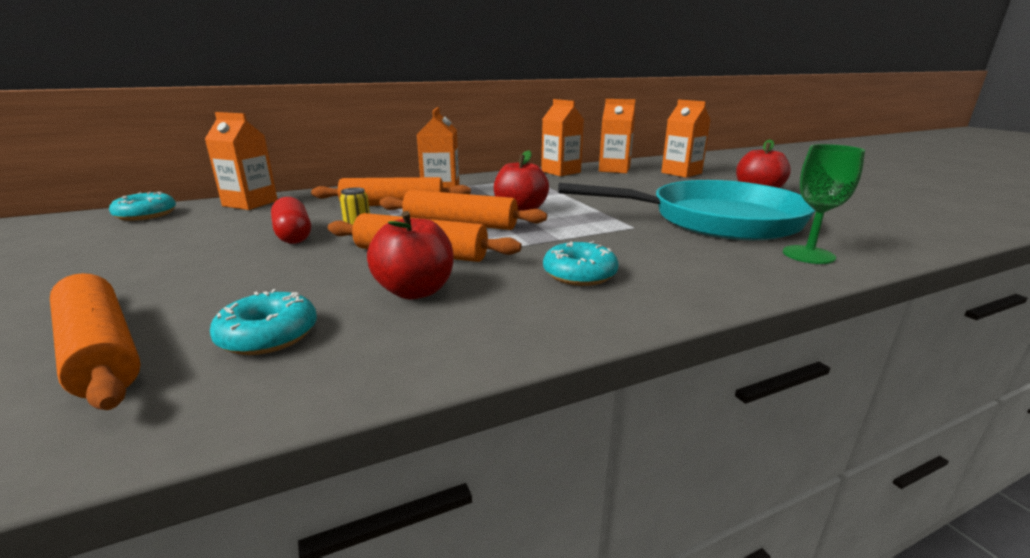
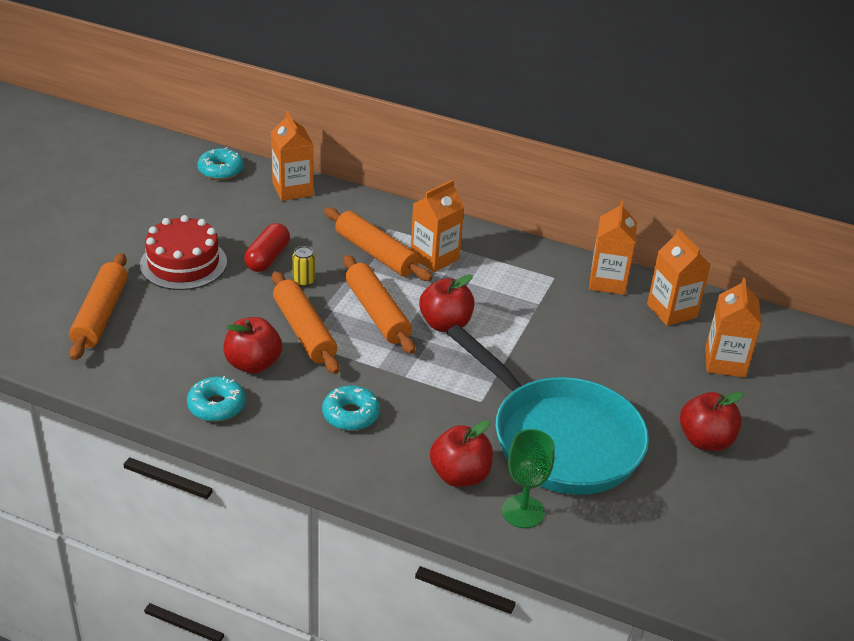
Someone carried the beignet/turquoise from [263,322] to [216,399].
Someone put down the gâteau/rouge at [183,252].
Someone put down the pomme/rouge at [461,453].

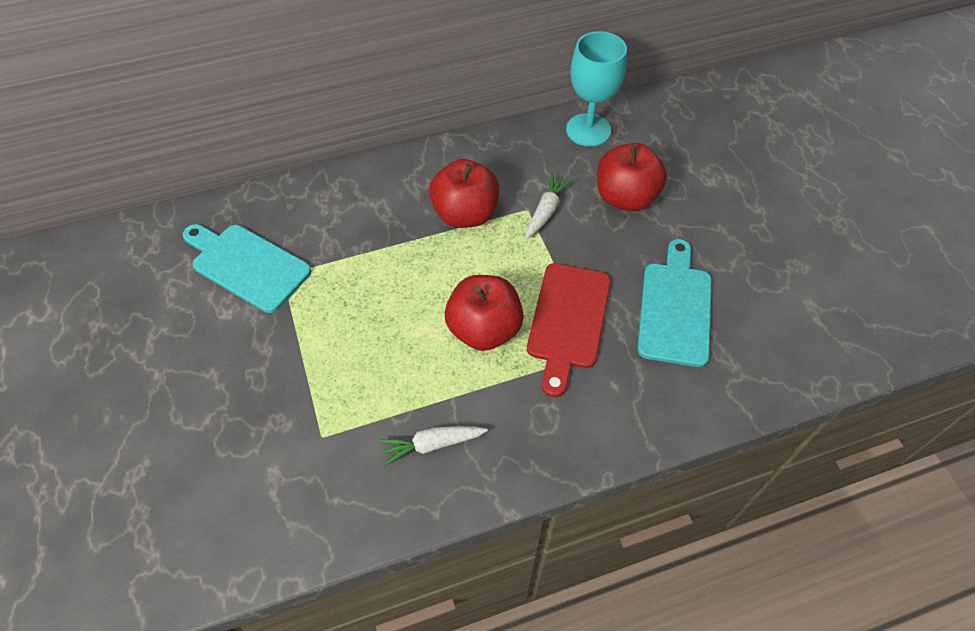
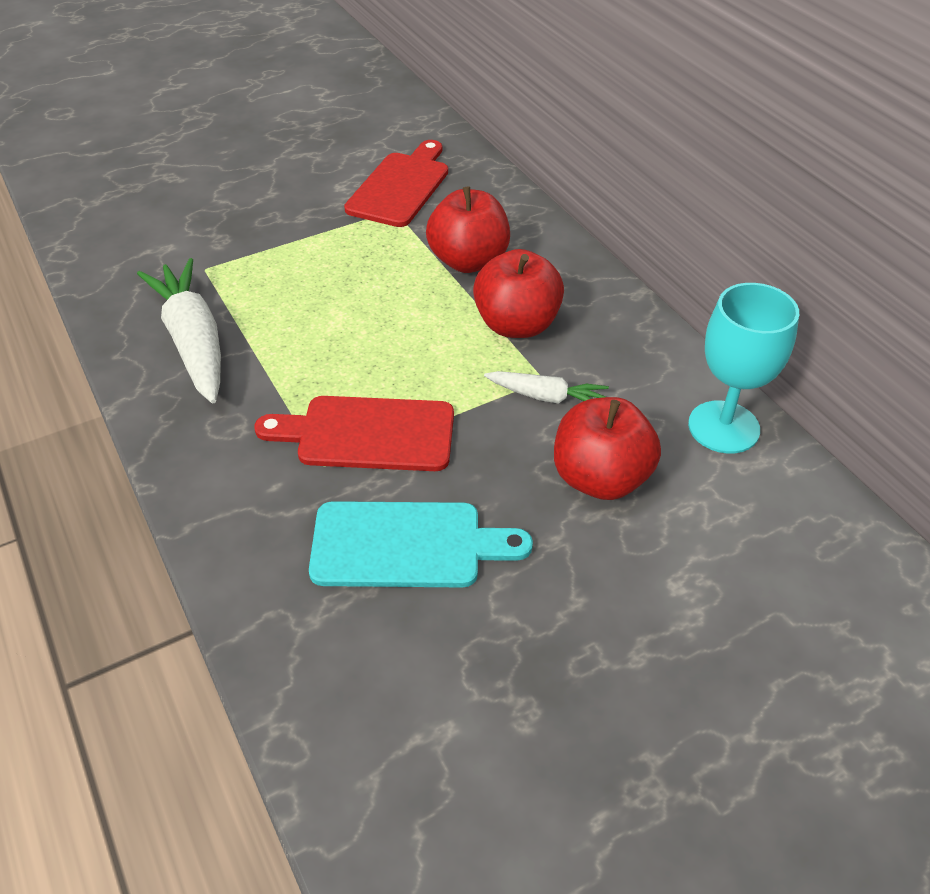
Someone repainted the planche à découper/turquoise at [247,268], which became the planche à découper/rouge at [396,183].
Someone carried the pomme/rouge from [484,313] to [468,230].
Someone scaled the carotte/blanc at [433,446] by 1.88.

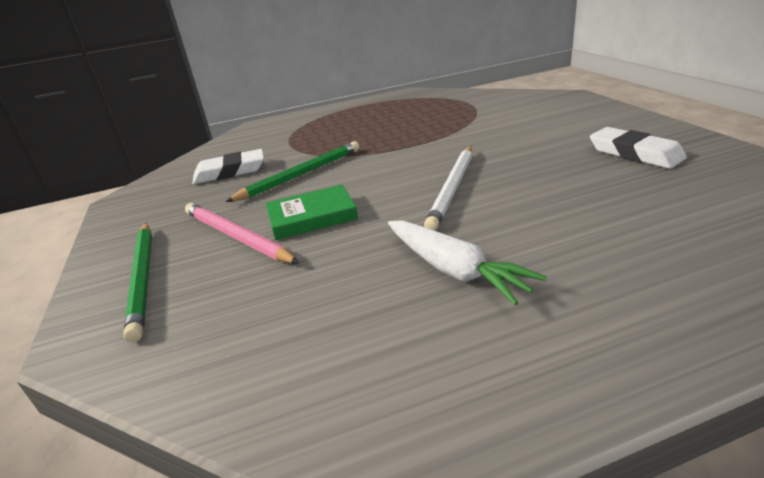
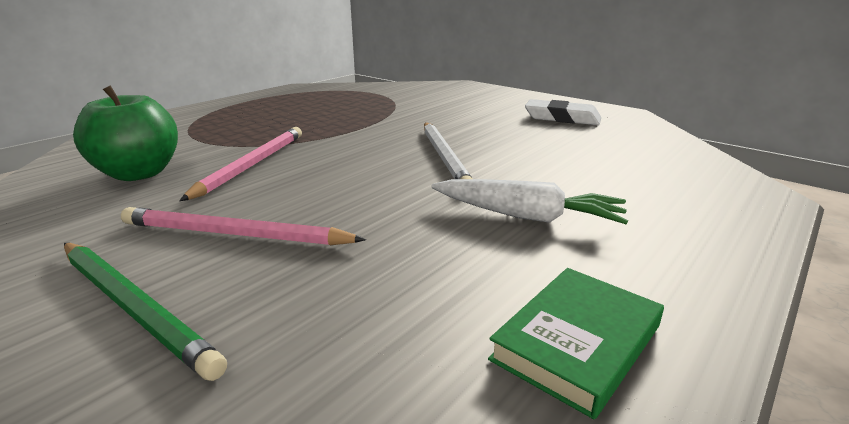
Someone repainted the crayon/vert at [292,171], which became the crayon/rose at [240,164].
Someone swapped the gomme/blanc at [228,166] for the pomme/vert at [125,133].
Someone carried the livre/vert from [311,212] to [576,343].

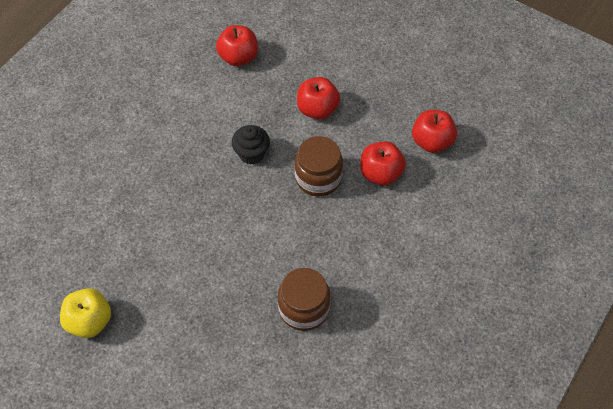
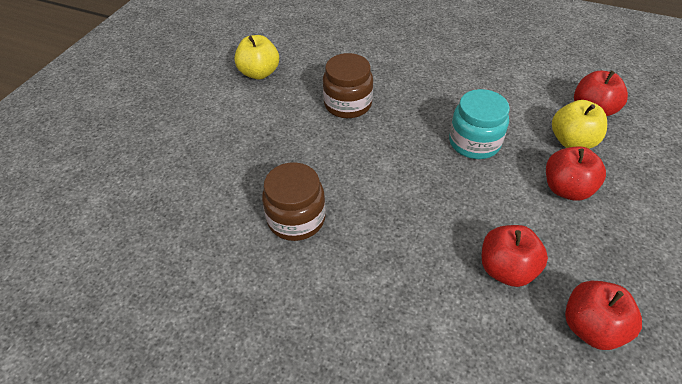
Someone swapped the muffin/noir at [251,145] for the bocal/turquoise at [479,124].
Someone carried the bocal/marron from [318,166] to [348,85].
Someone put down the pomme/jaune at [579,124].

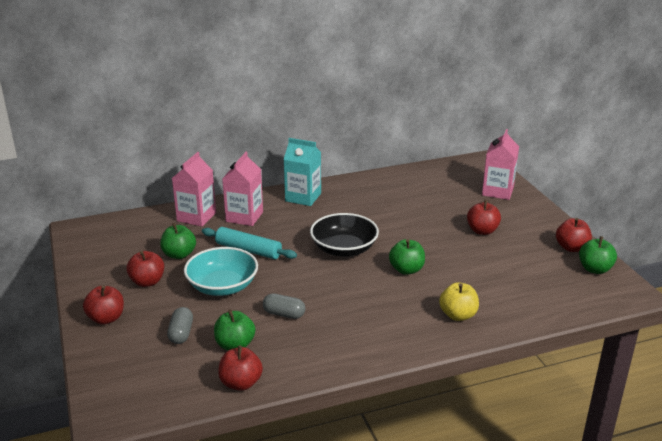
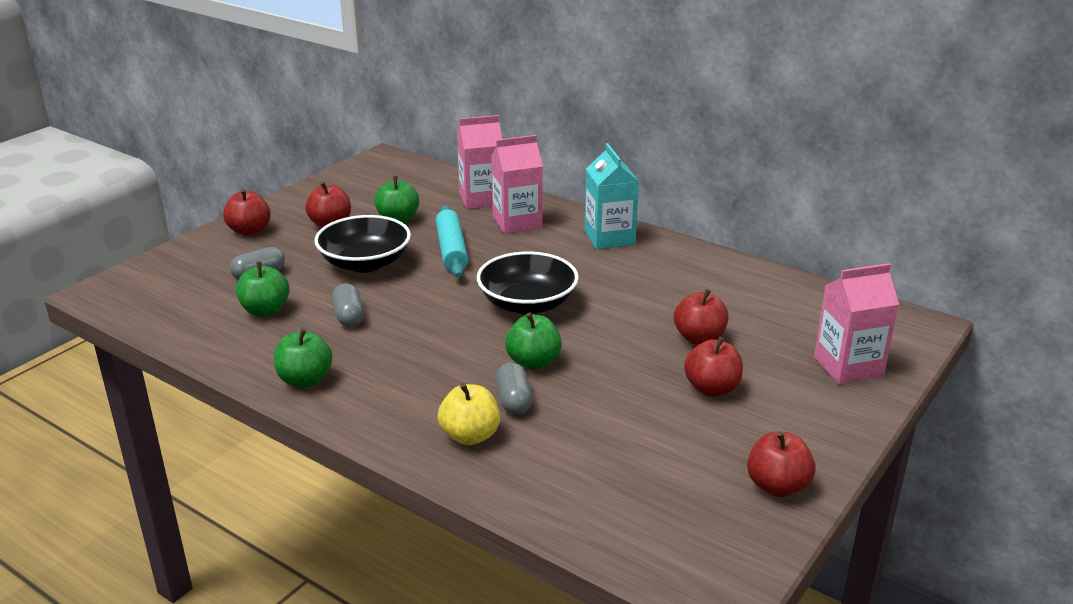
Someone carried the pomme/vert from [598,255] to [303,357].
Someone repainted the bol/turquoise at [221,271], which became the bol/noir at [362,244].
Someone carried the pomme/rouge from [240,368] to [701,317].
Someone put down the gélule/gris at [514,388].

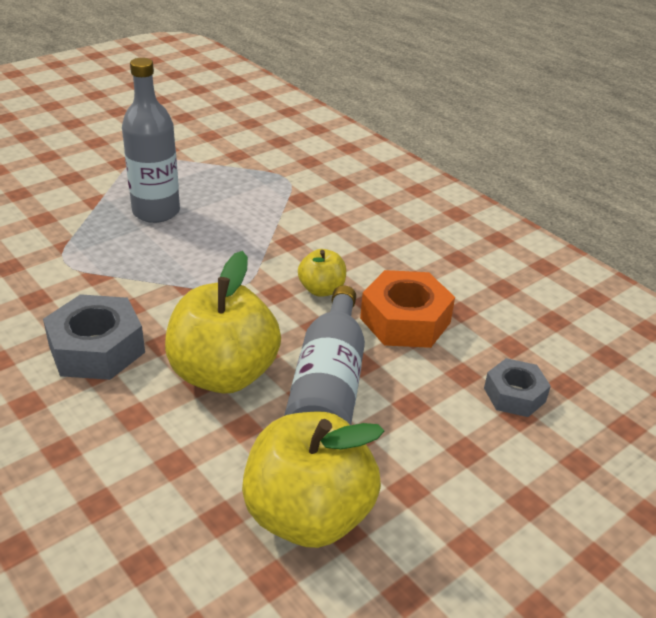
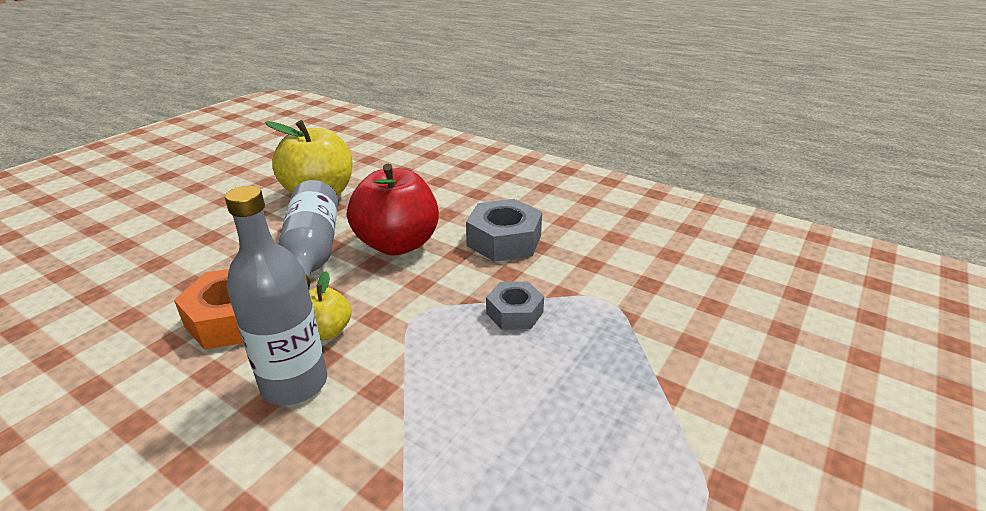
Someone carried the bouteille/gris from [151,140] to [276,295].
Someone repainted the pomme/jaune at [223,322], which became the pomme/rouge at [393,210].
Someone carried the écrou/gris from [517,387] to [515,306].

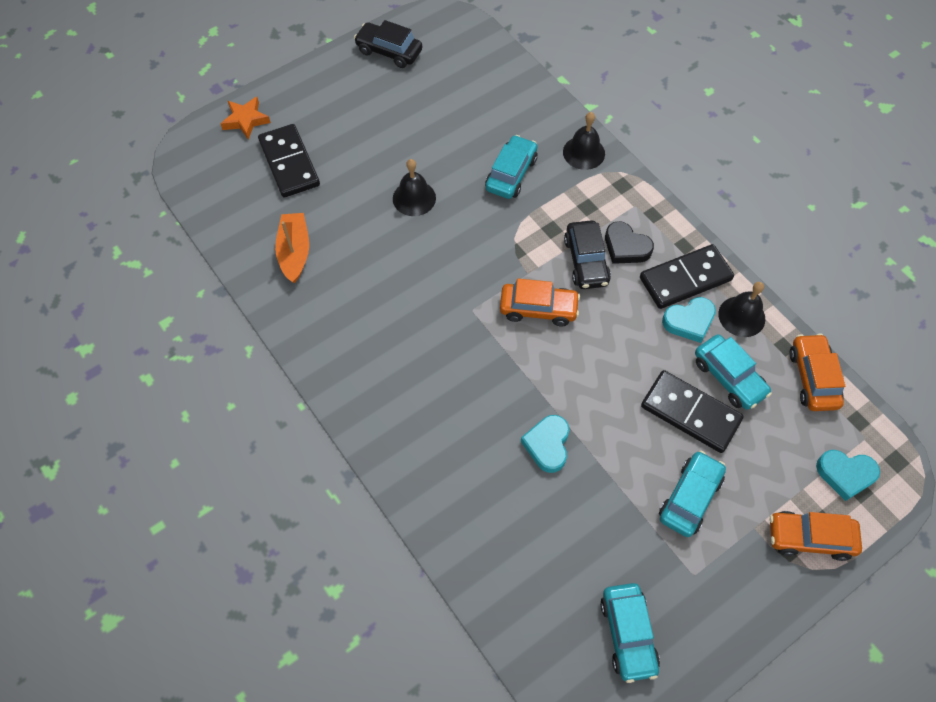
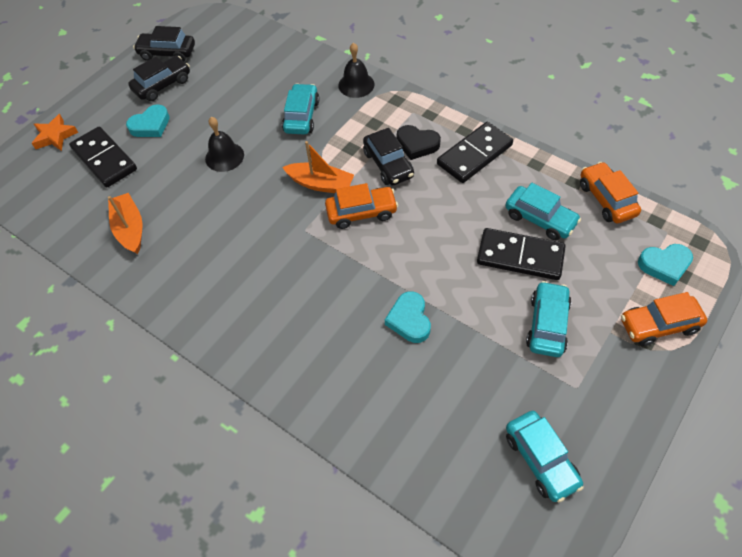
Someone took away the cloche/noir at [741,309].
Someone carried the cœur/turquoise from [689,320] to [148,120].
Someone put down the voiture/noir at [159,78].
Someone put down the bateau/orange at [318,167].

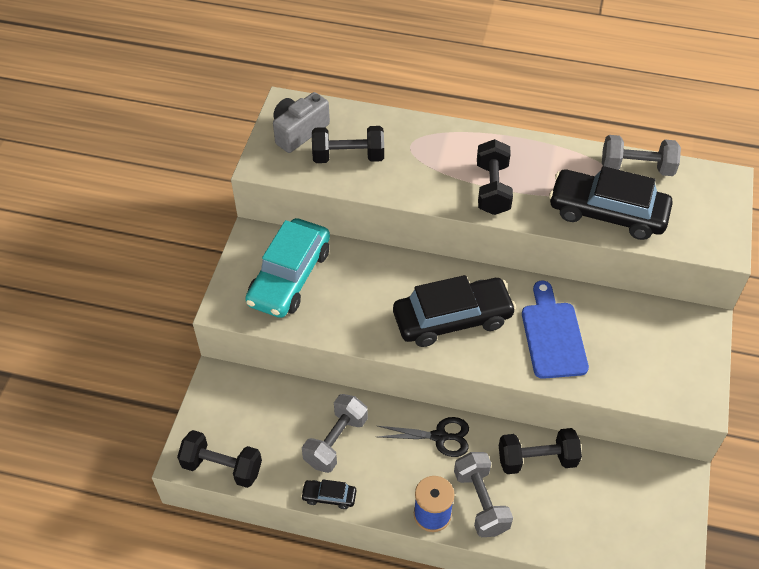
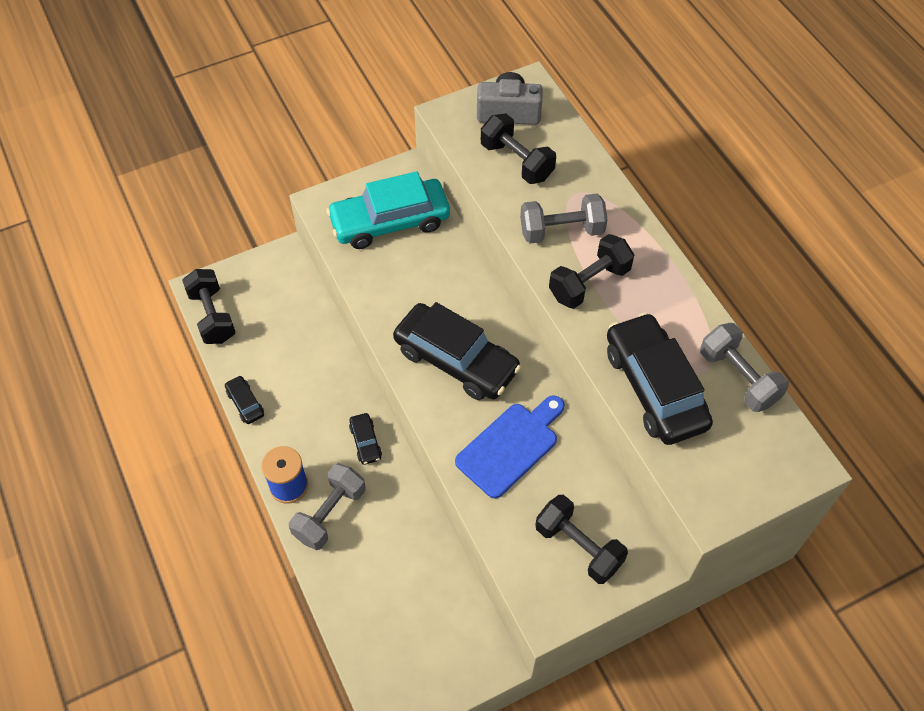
Someone carried the haltère/gris from [335,433] to [564,219].
Someone swapped the ciseaux/noir at [423,437] for the voiture/noir at [365,439].
Someone carried the haltère/noir from [540,451] to [581,539].

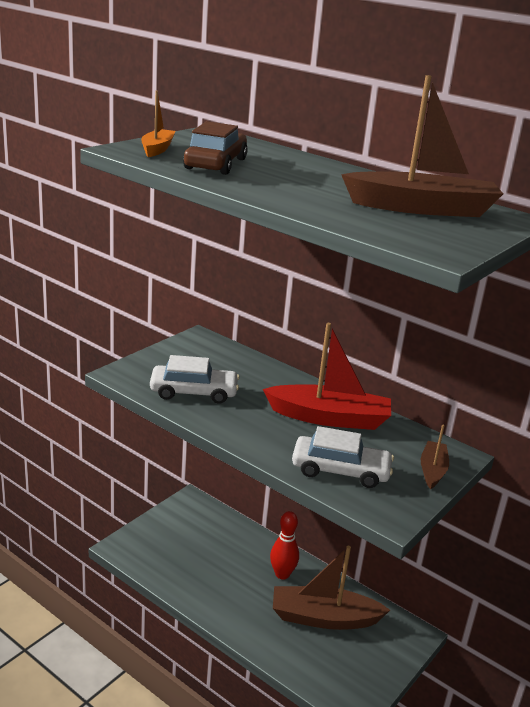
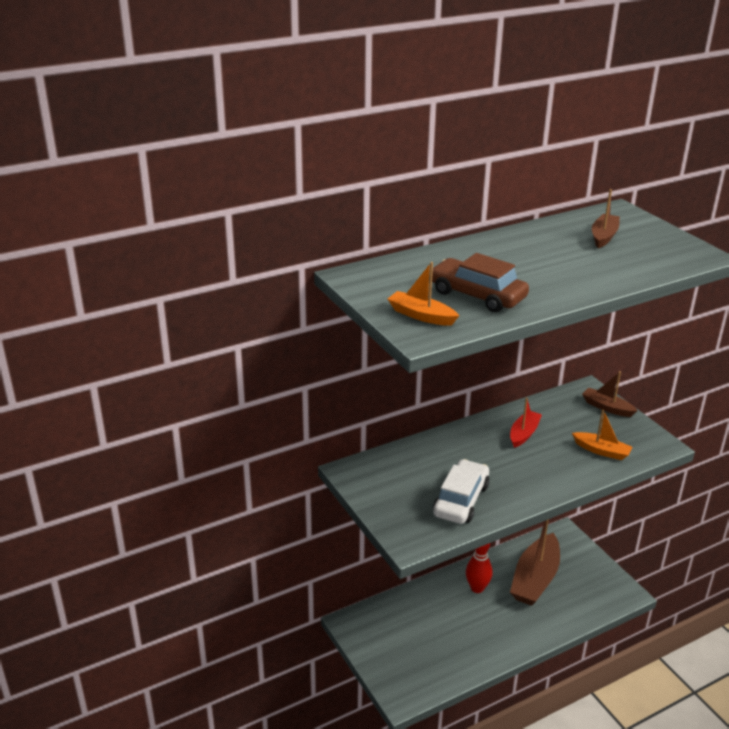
Someone scaled the bateau/marron at [422,146] by 0.52.
Someone scaled the bateau/rouge at [327,376] by 0.52.
Someone swapped the voiture/blanc at [343,457] for the bateau/orange at [602,434].

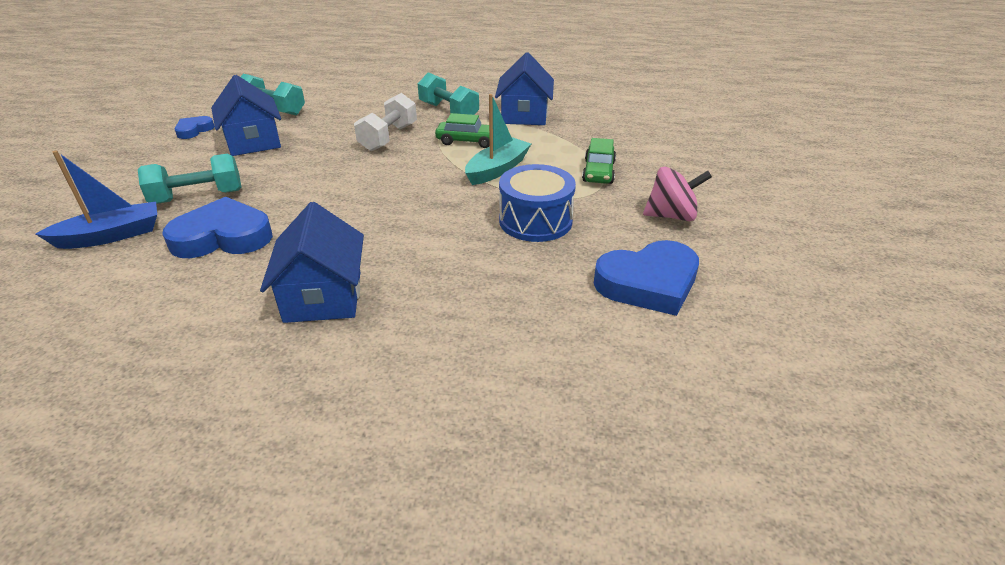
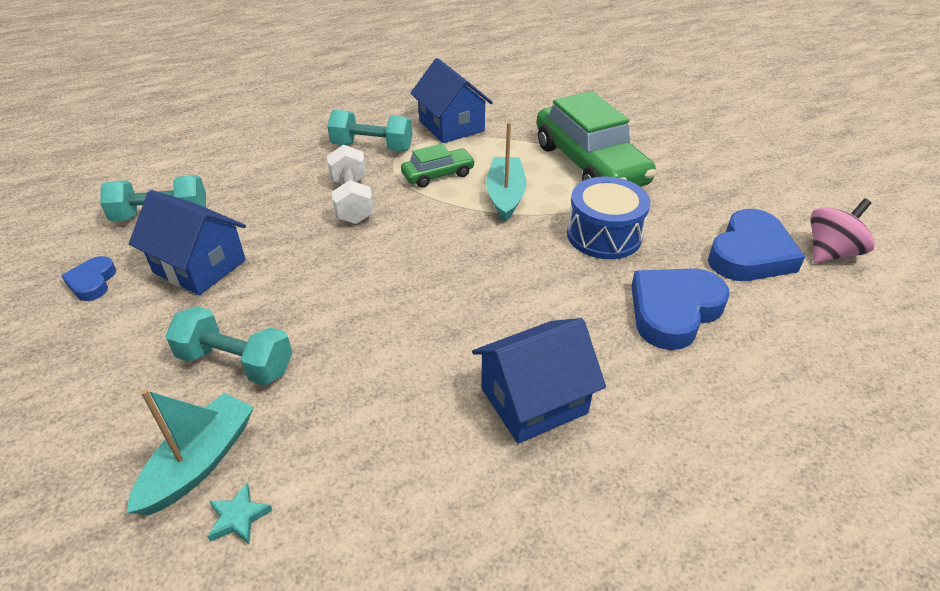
Someone scaled the voiture/vert at [599,161] by 2.05.
Someone repainted the bateau/bleu at [96,200], which became the bateau/turquoise at [190,452].
Someone rotated the haltère/turquoise at [189,179] by 75 degrees clockwise.
Someone carried the toupie/rose from [677,194] to [843,230].
Someone carried the cœur/bleu from [217,227] to [680,309].
Someone rotated the maison/bleu at [312,262] by 75 degrees counterclockwise.
Someone put down the étoile/turquoise at [240,513].

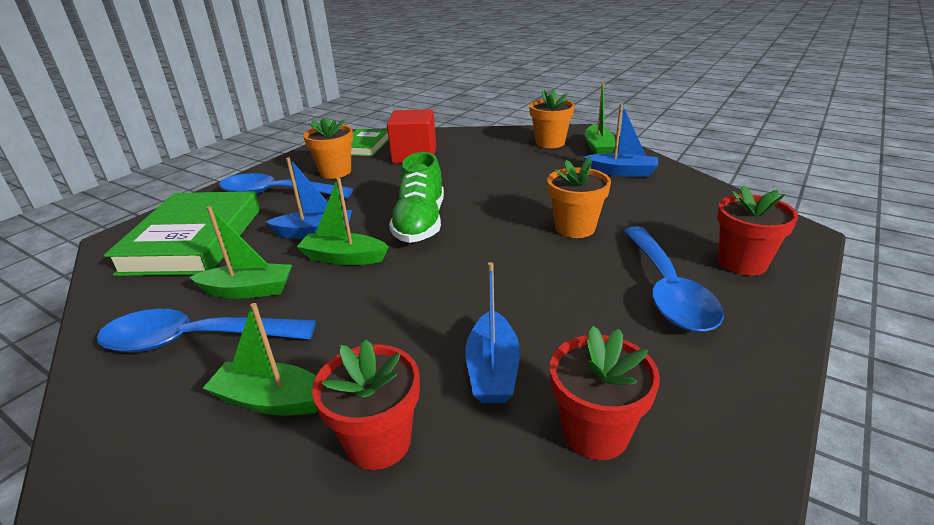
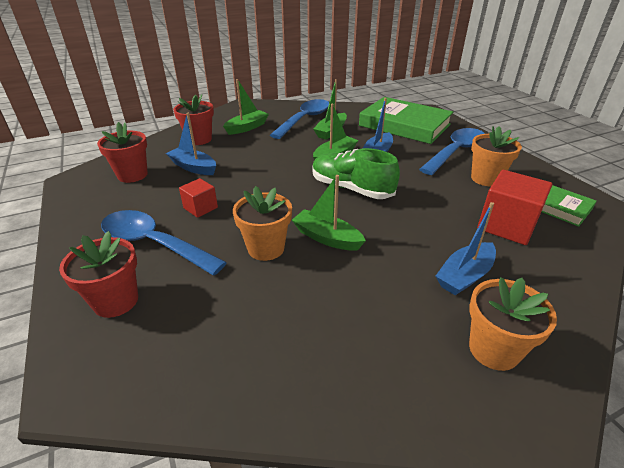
Someone carried the bateau/vert from [600,118] to [329,213].
Someone carried the bateau/bleu from [621,140] to [466,248].
Someone put down the cube/rouge at [198,198].

